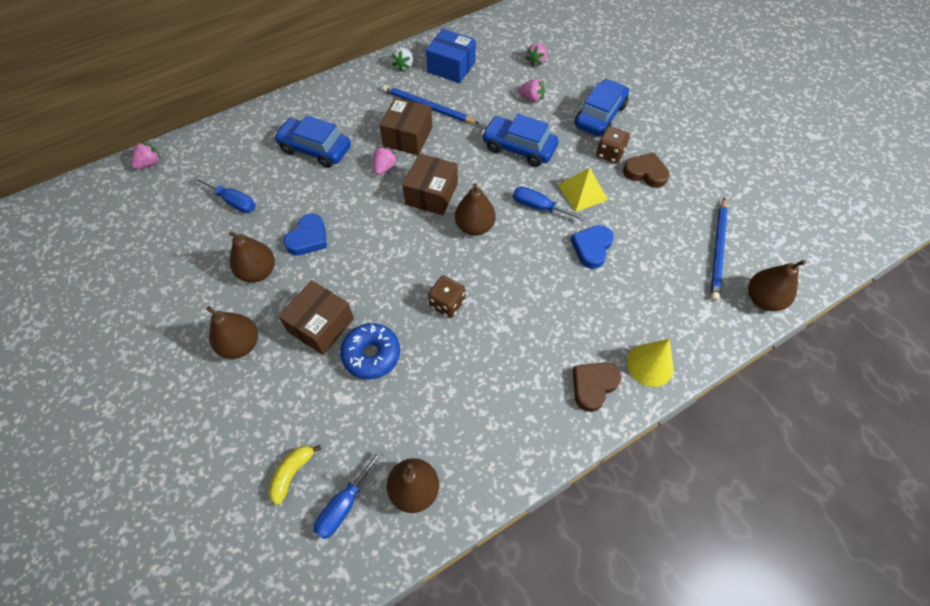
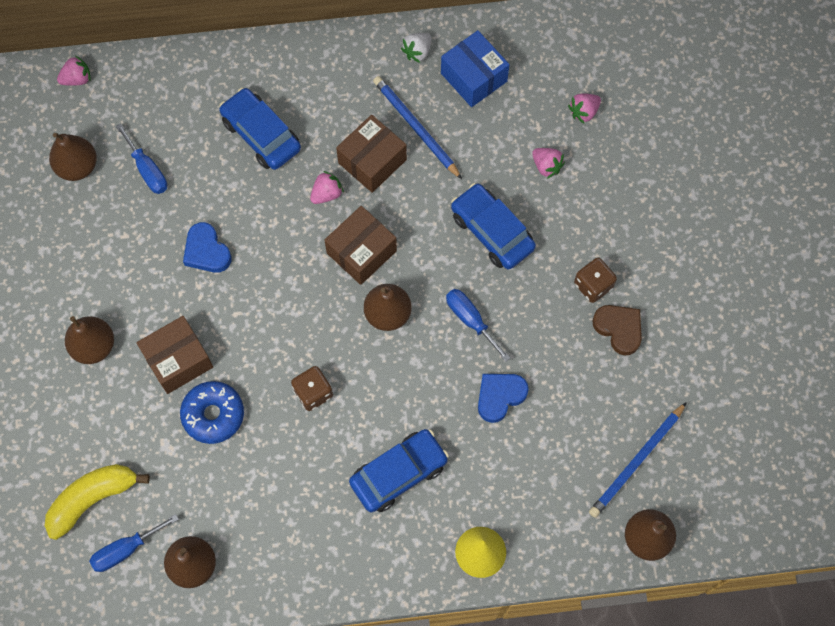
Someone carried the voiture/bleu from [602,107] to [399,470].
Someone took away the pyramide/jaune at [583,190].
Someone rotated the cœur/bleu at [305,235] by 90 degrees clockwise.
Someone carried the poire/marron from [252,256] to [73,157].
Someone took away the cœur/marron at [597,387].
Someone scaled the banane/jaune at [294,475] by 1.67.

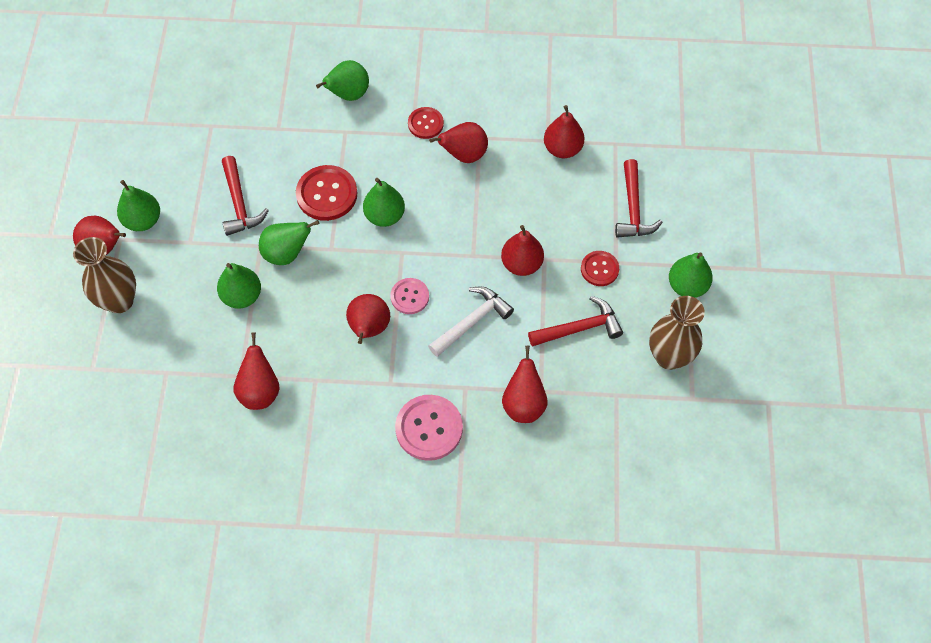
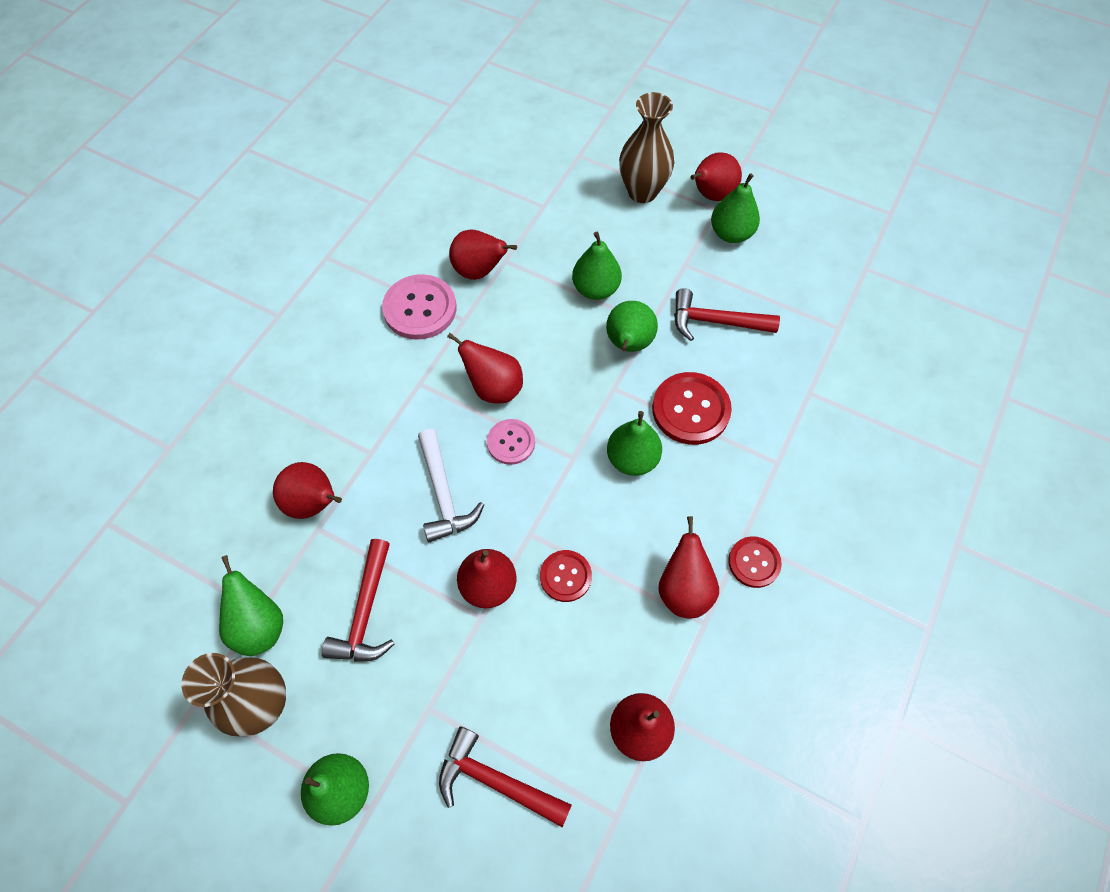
Someone carried the poire/vert from [342,80] to [251,605].
Someone carried the bouton/rouge from [600,268] to [566,576].
Someone carried the bouton/rose from [429,428] to [419,307].

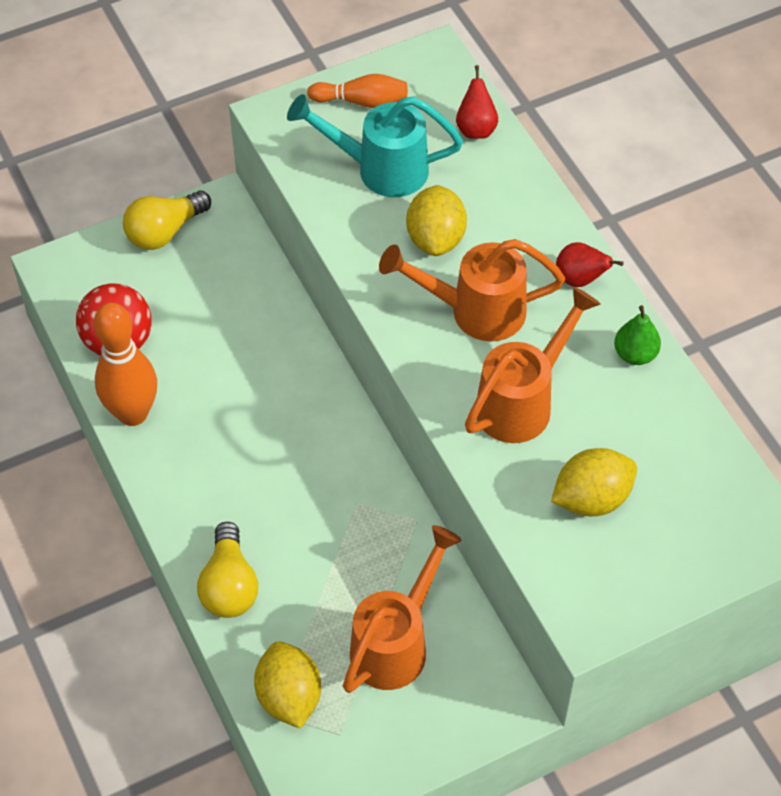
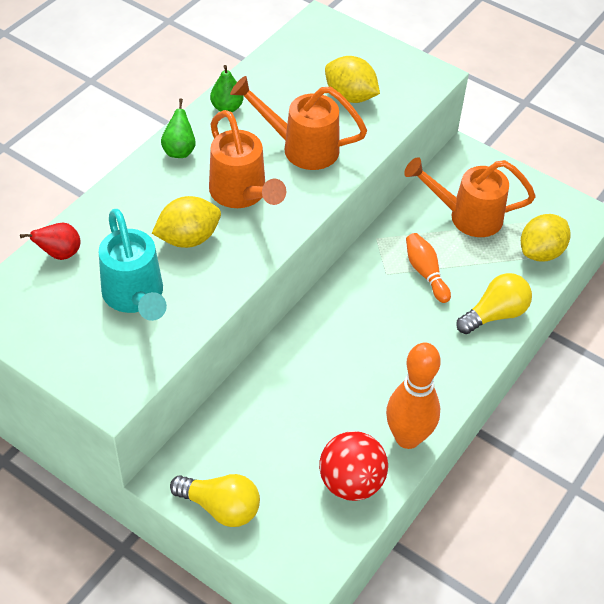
Someone carried the quille/orange from [357,91] to [428,268].
Someone repainted the poire/rouge at [590,264], which became the poire/vert at [178,128].

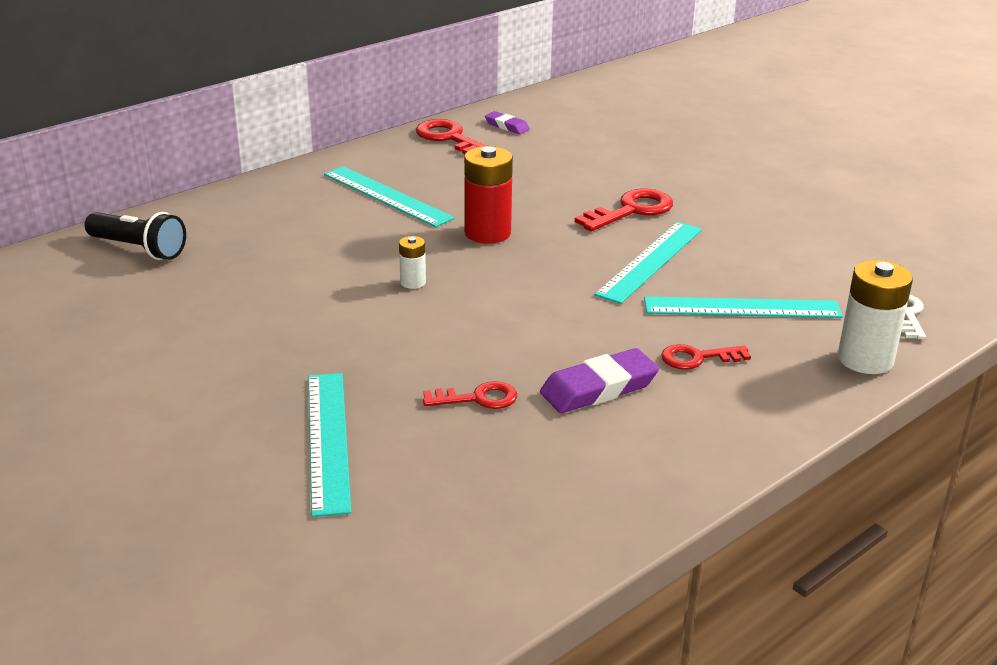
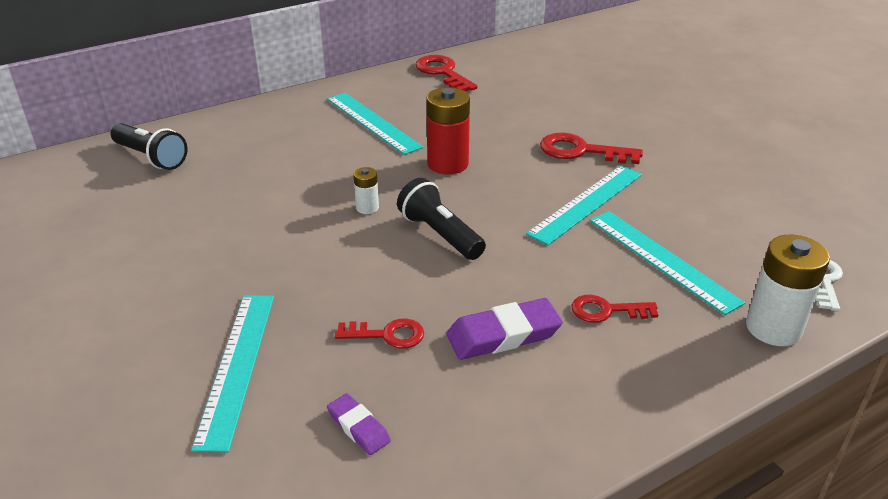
Someone carried the gomme/violet from [507,122] to [359,424].
Someone rotated the clé/rouge at [624,210] by 135 degrees counterclockwise.
Someone rotated the règle/turquoise at [743,307] by 45 degrees clockwise.
Someone put down the lampe de poche/noir at [441,219].

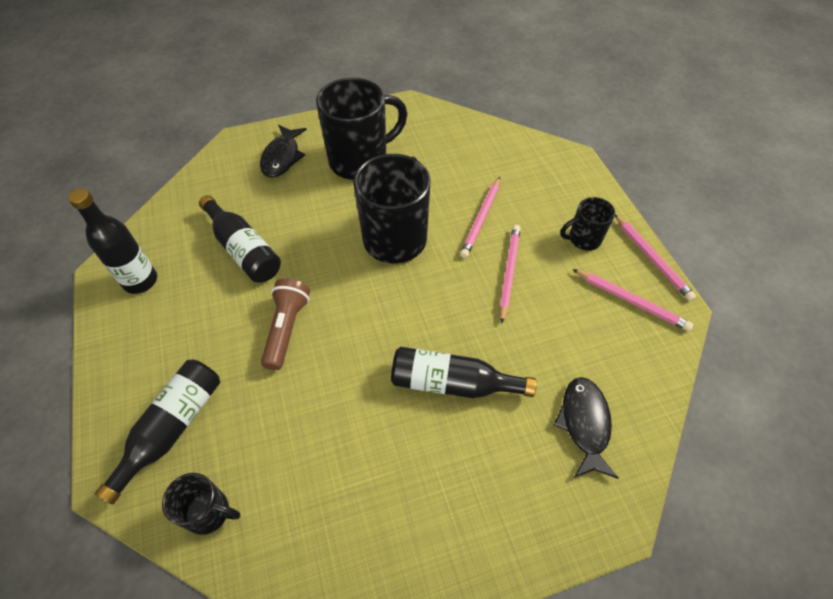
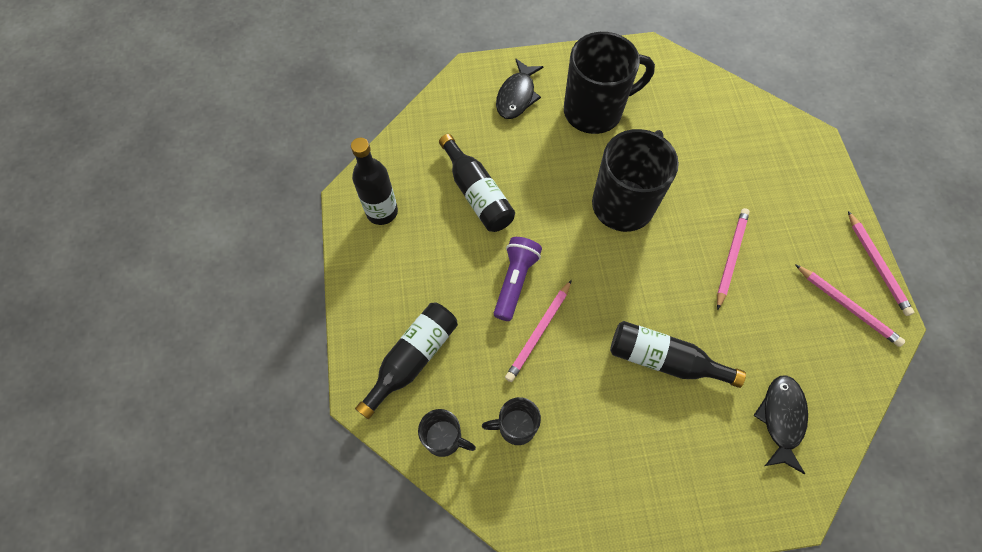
Someone carried the crayon/rose from [480,217] to [538,331].
Someone carried the tasse/noir from [587,224] to [511,421].
Someone repainted the lampe de poche/marron at [285,324], which became the lampe de poche/violet at [518,279].

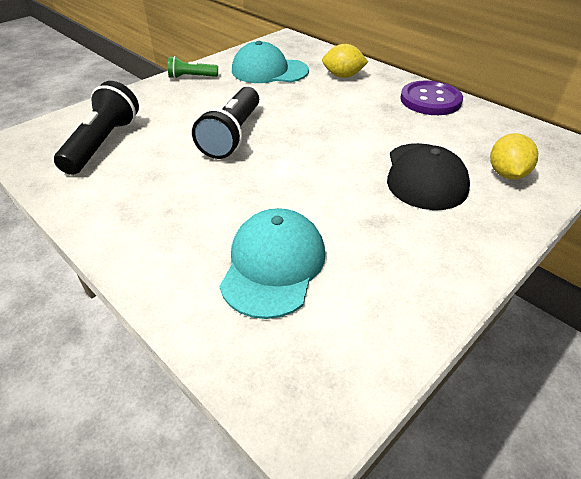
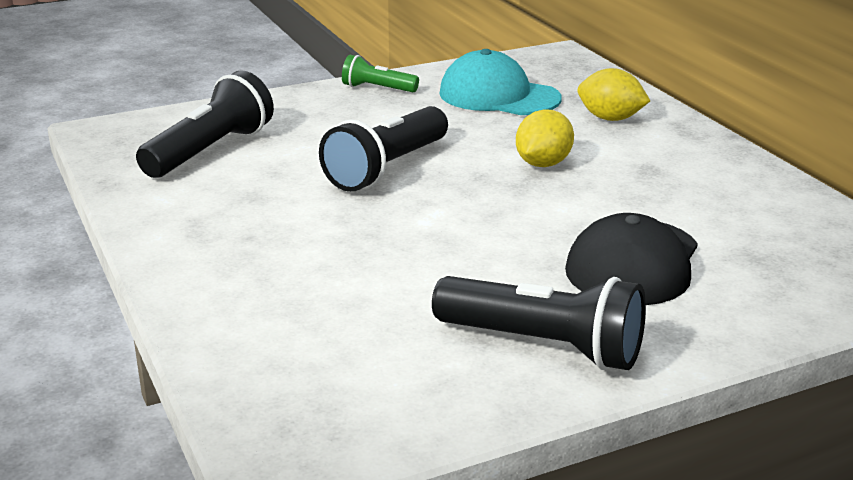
Someone took away the bouton/violet at [431,97].
Someone carried the citron/jaune from [514,156] to [545,138].
Someone took away the casquette/turquoise at [272,263].
Someone put down the lampe de poche/noir at [539,323].

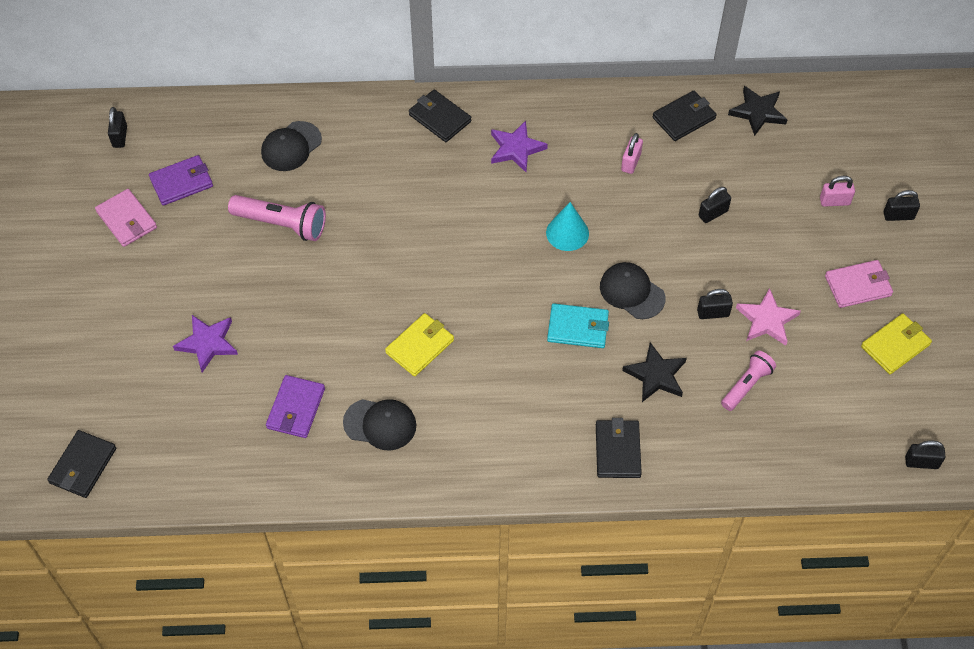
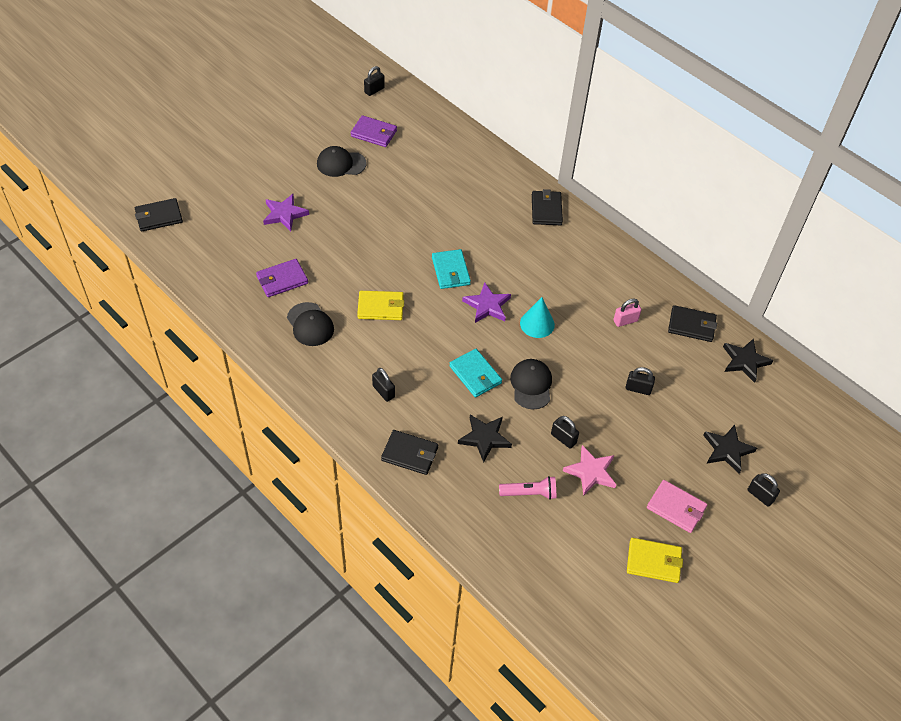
Someone carried the casquette/noir from [291,146] to [342,161].
Someone carried the étoile/violet from [519,146] to [486,302].
Someone swapped the cadenas/rose at [837,191] for the étoile/noir at [730,449].
Someone took away the portefeuille/rose at [126,218].
Someone took away the lampe de poche/rose at [277,218].
Someone rotated the portefeuille/noir at [619,448] by 60 degrees clockwise.
Someone carried the cadenas/noir from [925,455] to [383,385].
Someone put down the portefeuille/turquoise at [451,269].

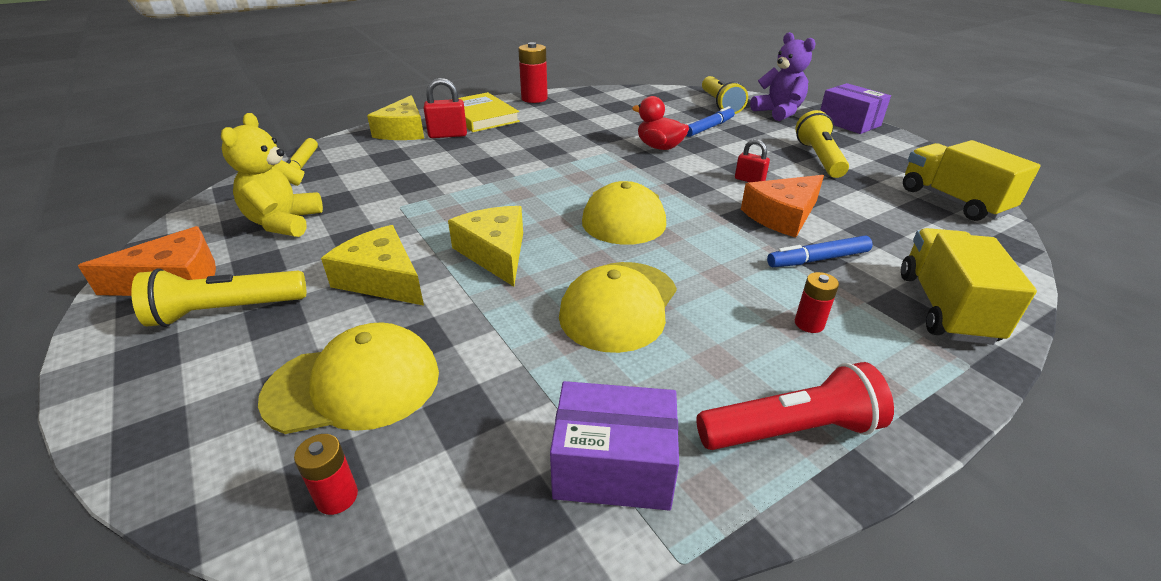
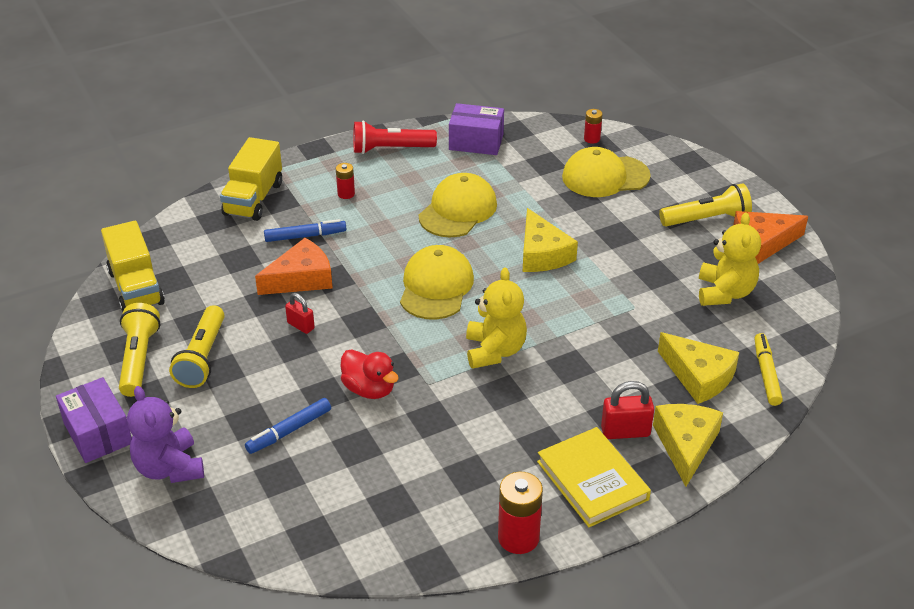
Someone carried the lampe de poche/jaune from [725,95] to [139,350].
Someone carried the fromage/jaune from [372,265] to [698,368].
Someone put down the ours en peluche/jaune at [496,318].

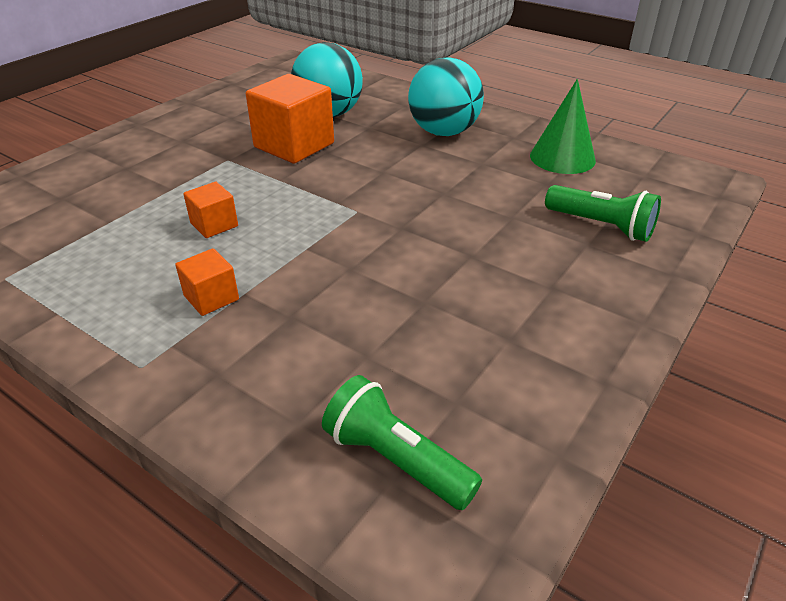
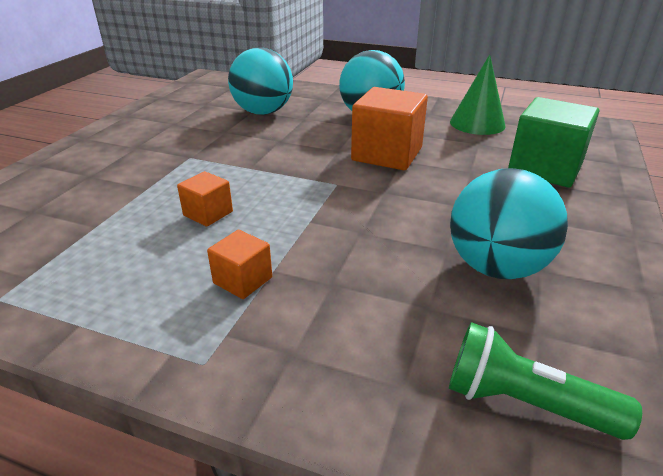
Someone carried the cube/orange from [290,119] to [389,128].
Someone swapped the lampe de poche/vert at [603,213] for the cube/vert at [553,142].
Someone put down the balle/turquoise at [509,223].

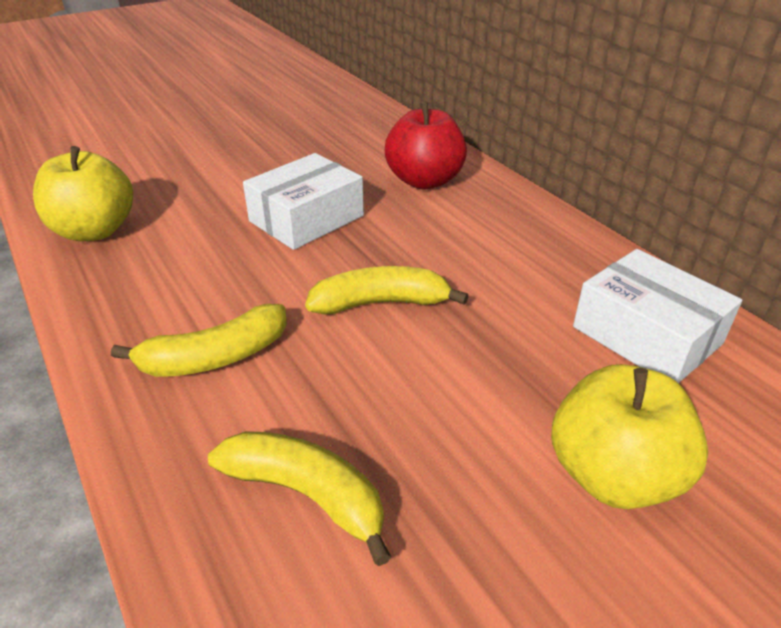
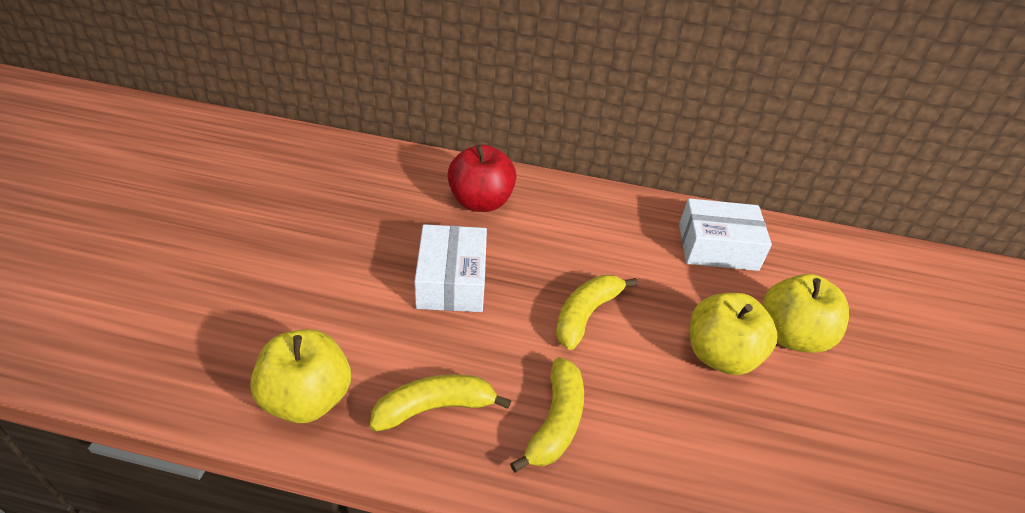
Someone carried the banane/jaune from [299,498] to [441,403].
Someone put down the pomme/jaune at [733,334].

